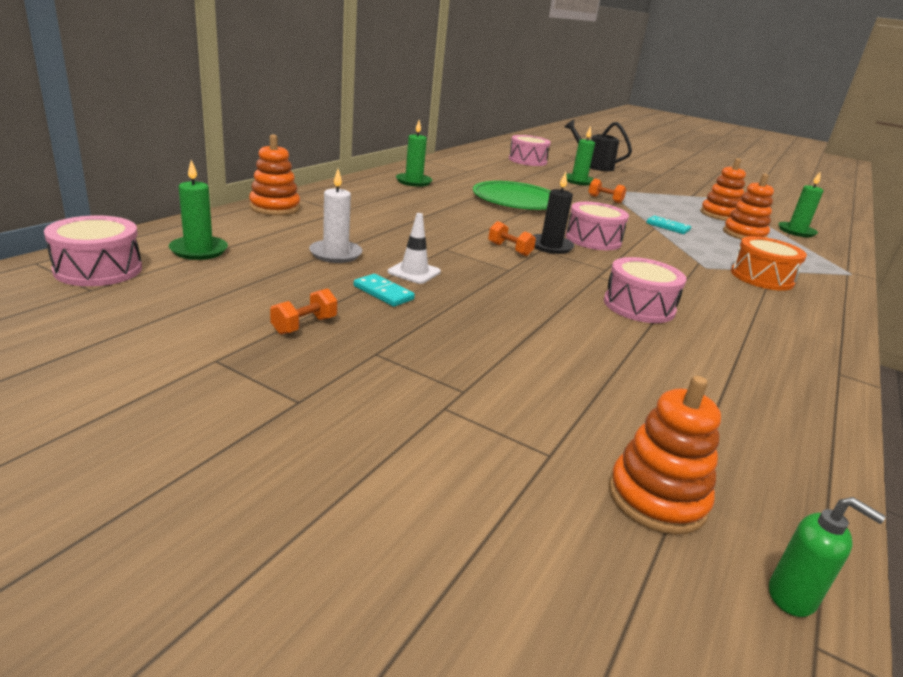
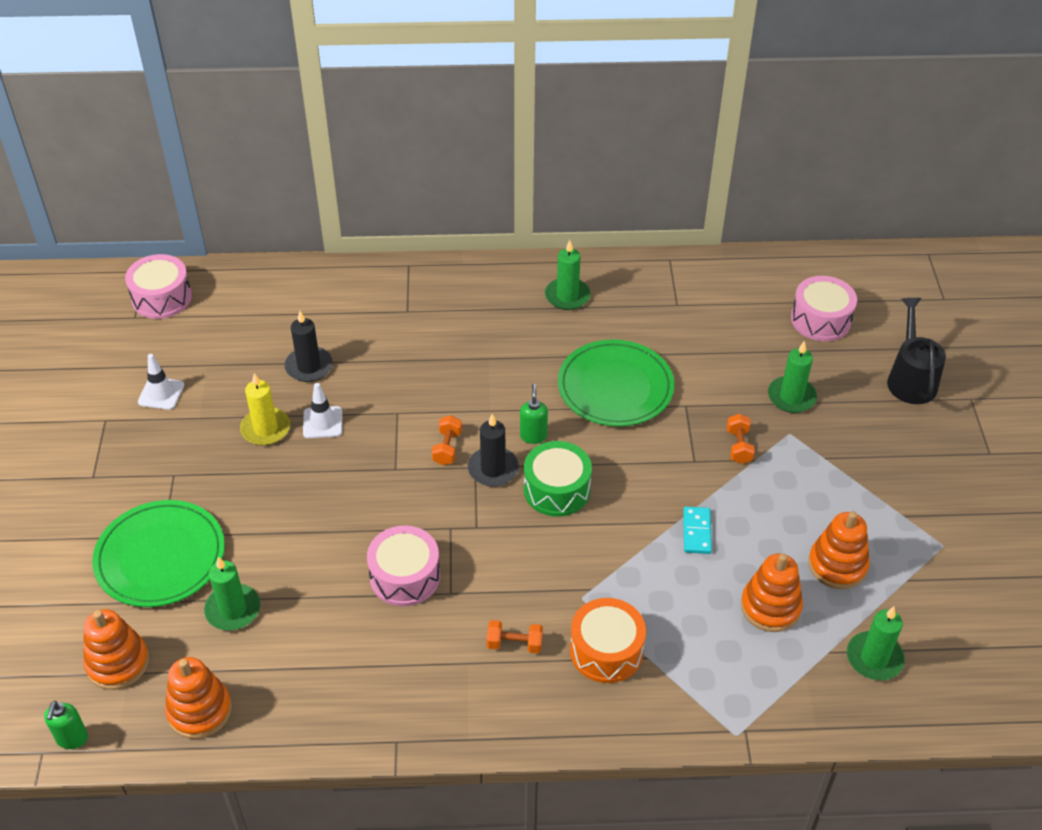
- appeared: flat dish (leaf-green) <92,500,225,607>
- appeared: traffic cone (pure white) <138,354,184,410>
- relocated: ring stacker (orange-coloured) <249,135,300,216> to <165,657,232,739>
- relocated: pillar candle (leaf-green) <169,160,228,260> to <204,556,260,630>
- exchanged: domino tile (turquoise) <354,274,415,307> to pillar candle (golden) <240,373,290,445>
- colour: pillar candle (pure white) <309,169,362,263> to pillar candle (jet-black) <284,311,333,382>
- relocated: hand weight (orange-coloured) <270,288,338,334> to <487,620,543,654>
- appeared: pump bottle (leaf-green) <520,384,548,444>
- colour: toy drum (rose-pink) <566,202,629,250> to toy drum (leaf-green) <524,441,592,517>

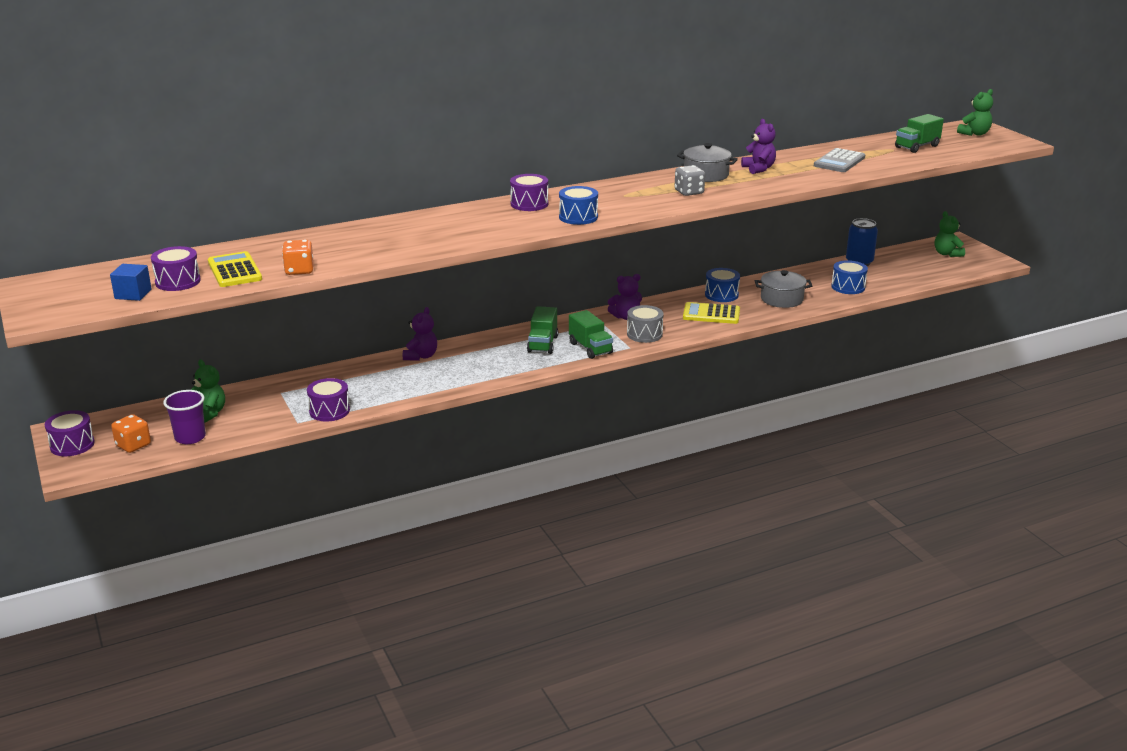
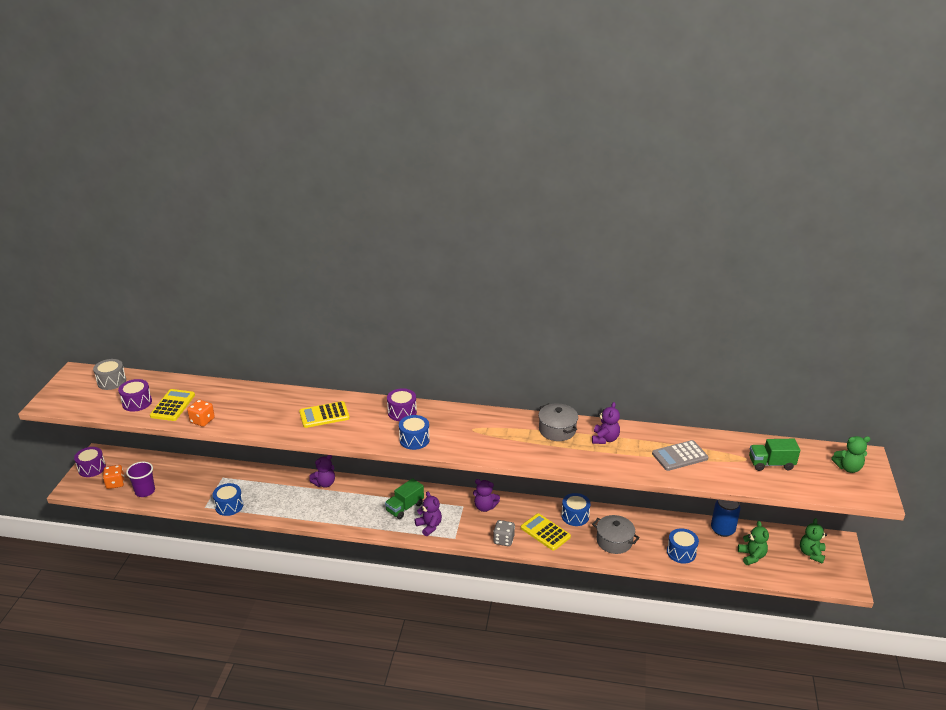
- relocated: toy drum (grey) <627,305,663,343> to <93,359,126,390>
- colour: toy drum (purple) <307,378,350,422> to toy drum (blue) <213,483,243,516>
- appeared: adding machine (golden) <299,401,350,428>
- exchanged: toy truck (leaf-green) <569,310,613,359> to teddy (purple) <414,491,442,536>
- relocated: dice (grey) <675,165,705,196> to <493,520,515,546>
- relocated: teddy (leaf-green) <191,360,225,423> to <738,521,769,565>
- missing: cube (blue) <110,264,152,301>

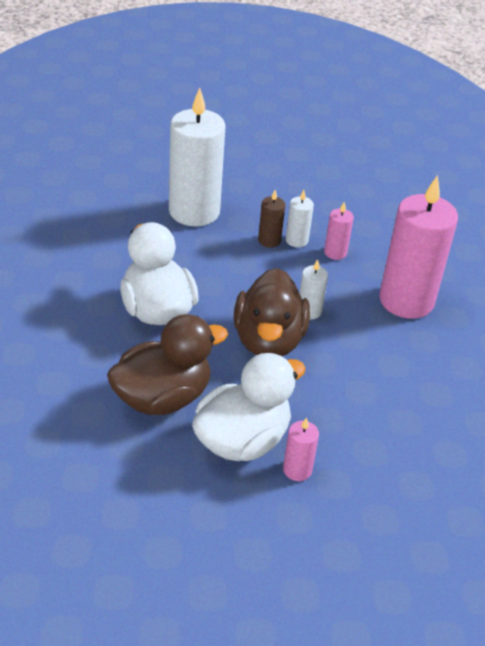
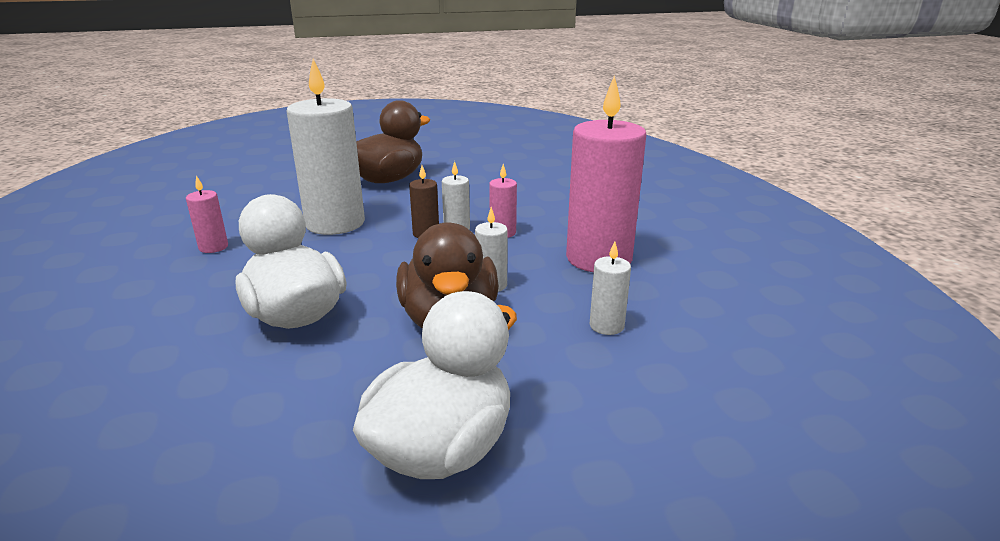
- relocated: pillar candle (rose-pink) <283,417,319,481> to <186,175,228,253>
- relocated: rubber duck (russet) <107,314,228,415> to <356,100,430,183>
- appeared: pillar candle (pure white) <590,241,631,335>

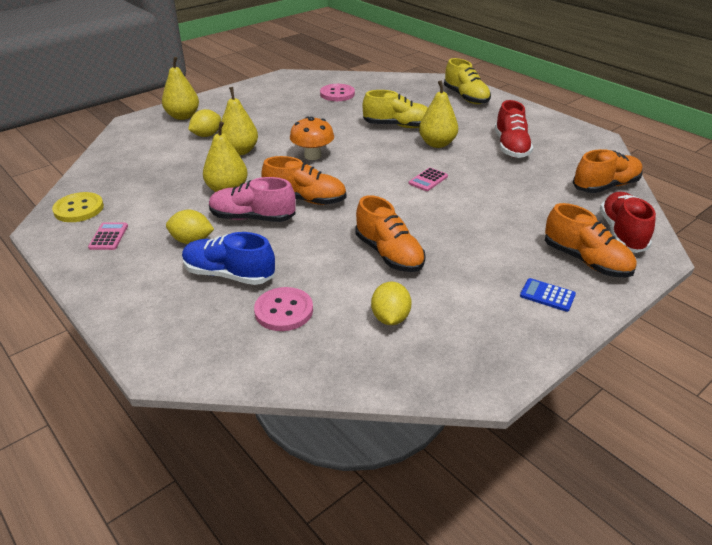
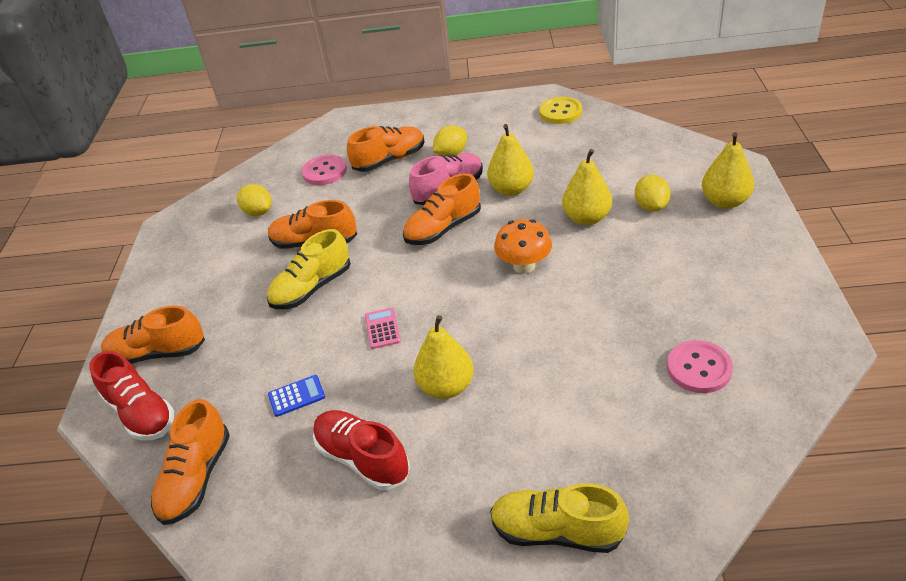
- relocated: lace-up shoe (golden) <362,90,428,128> to <267,229,351,309>
- relocated: adding machine (blue) <520,278,576,312> to <268,375,325,417>
- colour: lace-up shoe (blue) <182,232,275,285> to lace-up shoe (orange-coloured) <347,126,425,172>
- missing: adding machine (rose-pink) <88,222,128,250>

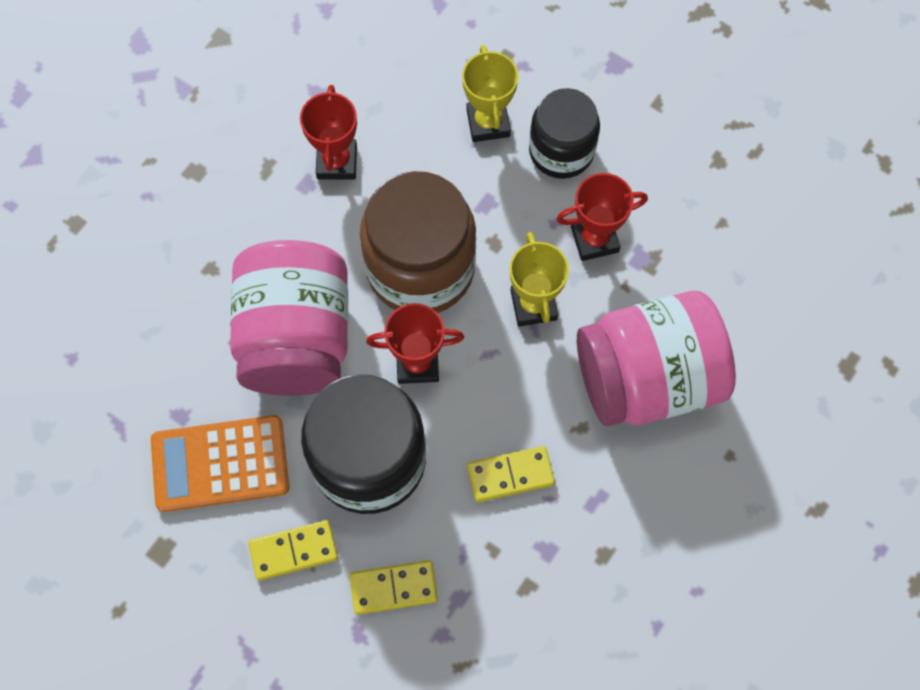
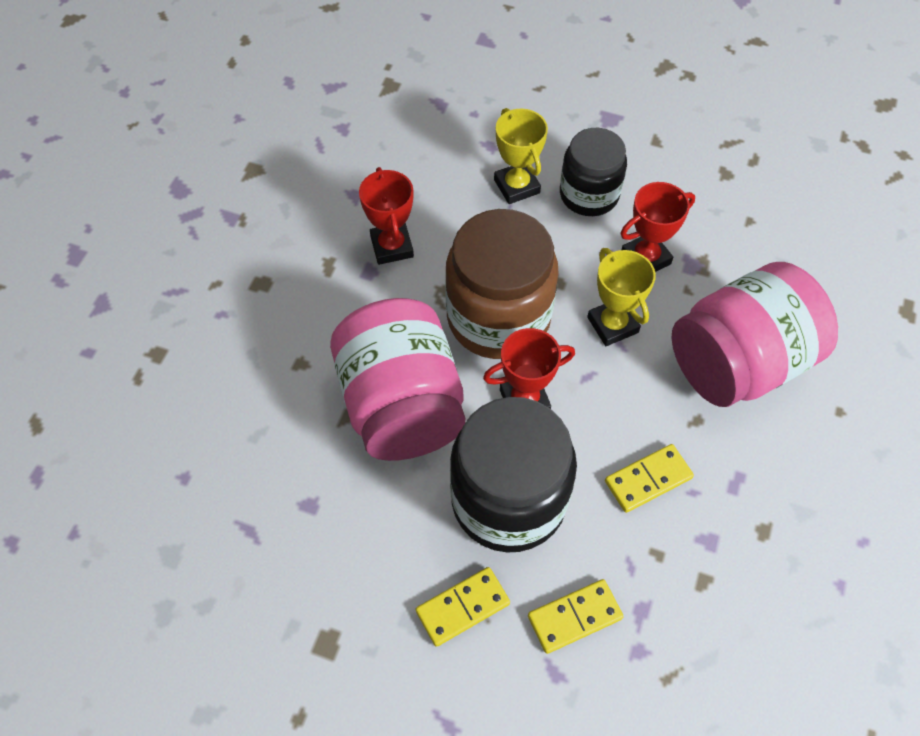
- missing: adding machine (orange-coloured) <151,415,289,512>

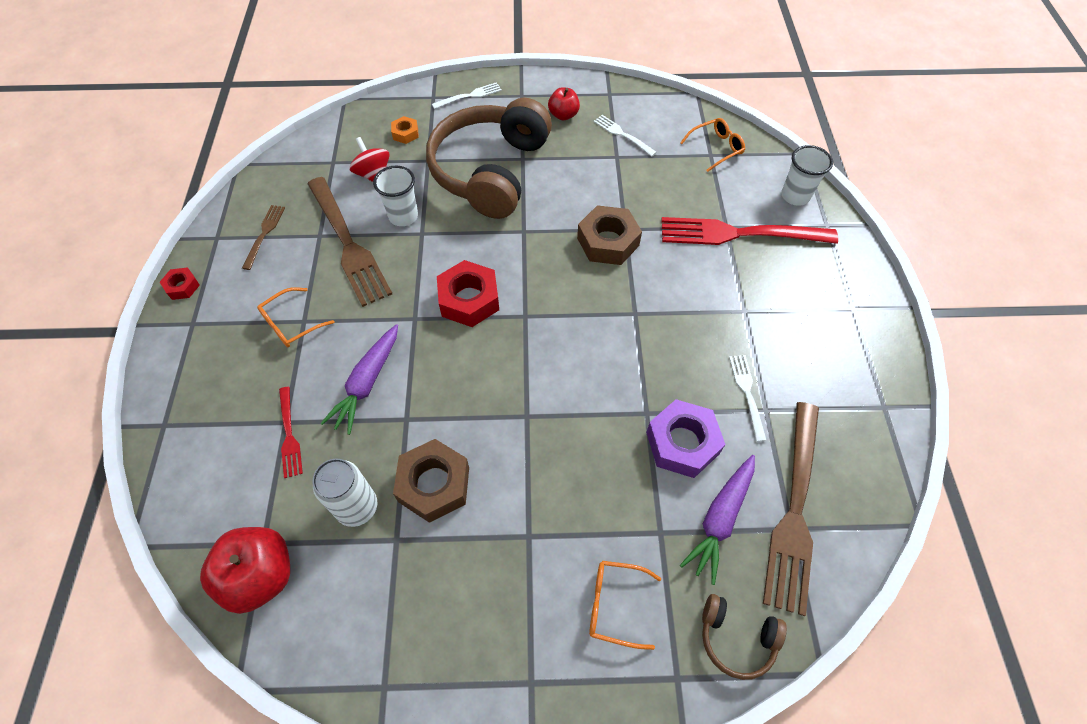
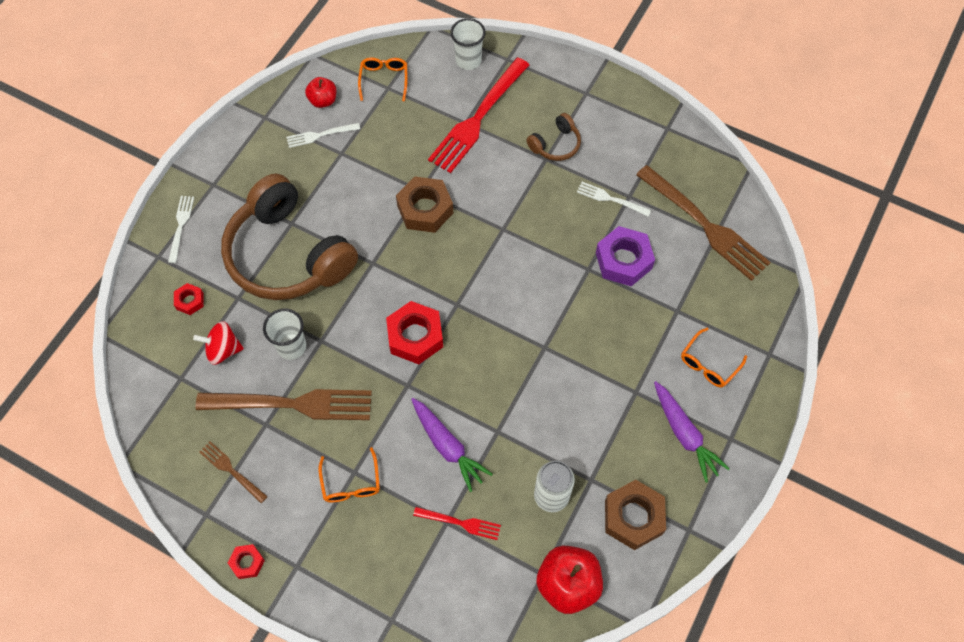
- colour: hexagon nut (orange-coloured) <391,116,419,144> to hexagon nut (crimson) <174,283,204,315>
- relocated: apple fruit (crimson) <548,87,580,120> to <305,77,336,108>
- relocated: over-ear headphones (russet) <702,594,787,680> to <527,113,581,161>
- relocated: hexagon nut (russet) <393,439,469,523> to <605,480,666,550>
- relocated: carrot (purple) <680,455,755,585> to <654,381,730,483>

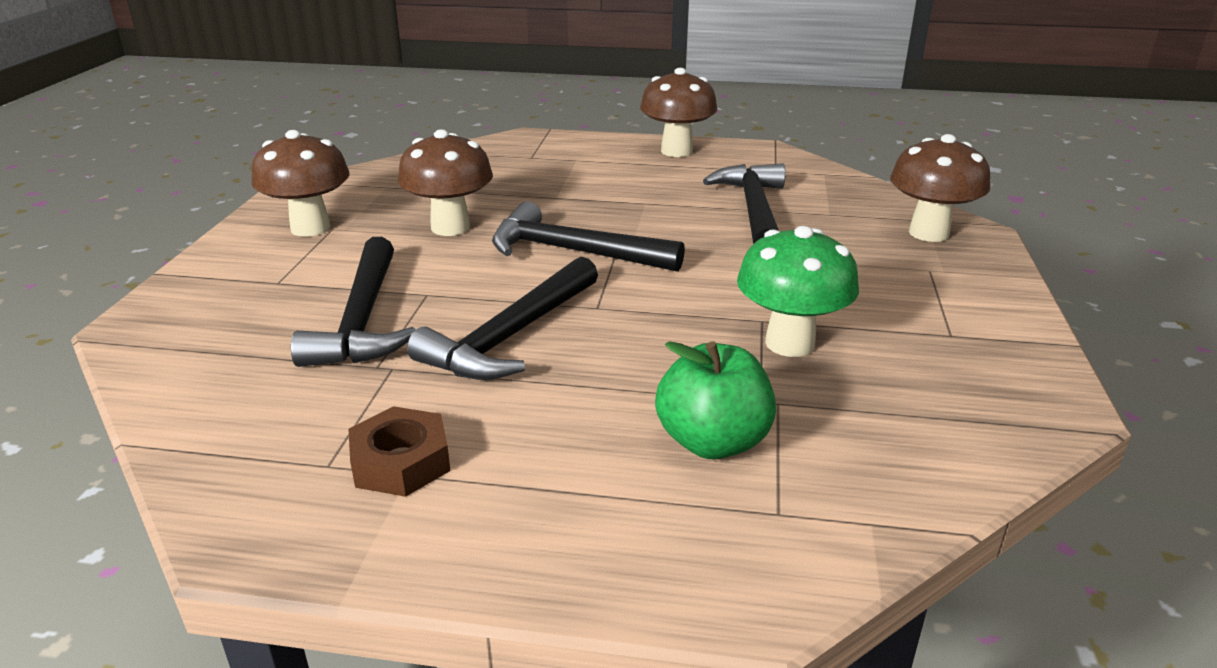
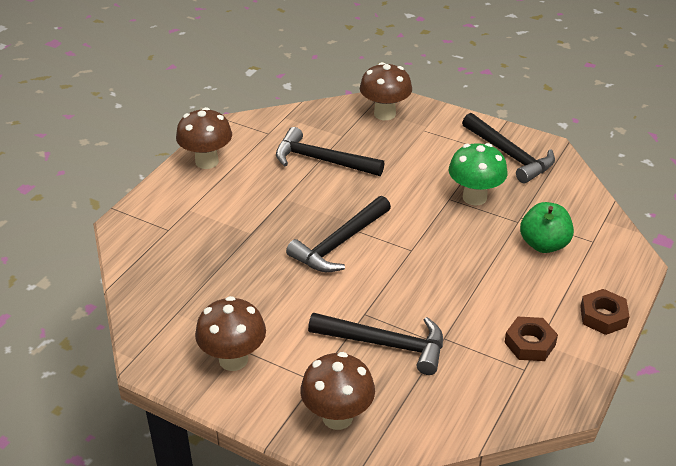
- relocated: mushroom (russet) <398,129,493,236> to <300,352,375,430>
- relocated: carpenter's hammer (jet-black) <407,257,598,380> to <462,113,555,184>
- appeared: hexagon nut (russet) <580,289,630,335>

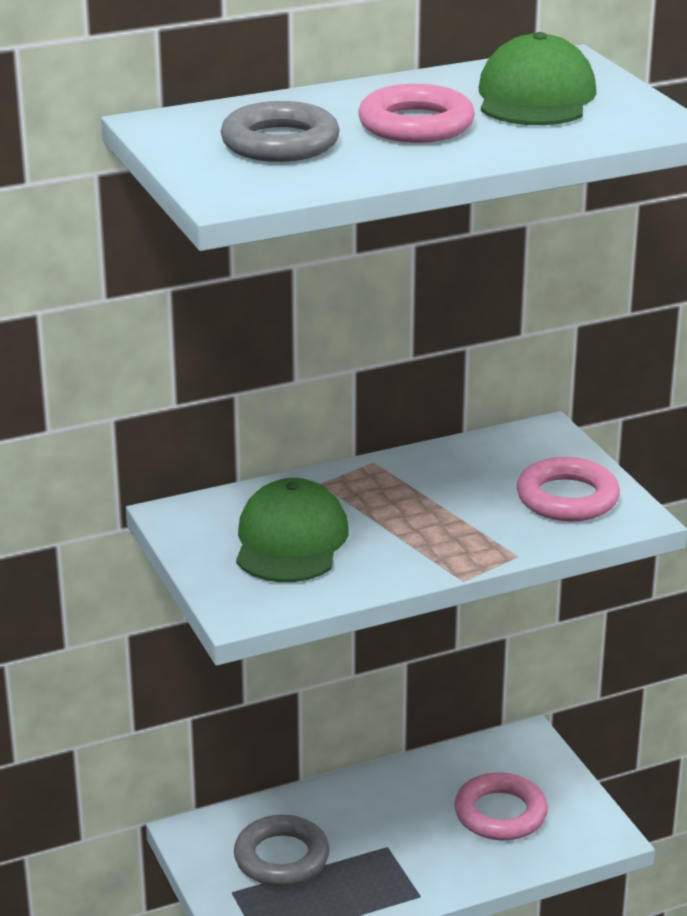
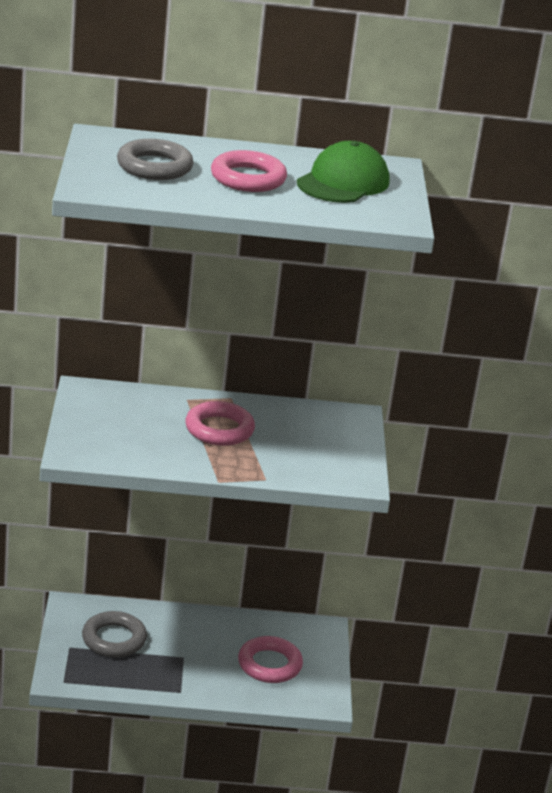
- relocated: ring (rose-pink) <517,457,620,521> to <185,401,255,446>
- missing: peaked cap (leaf-green) <236,478,349,582>

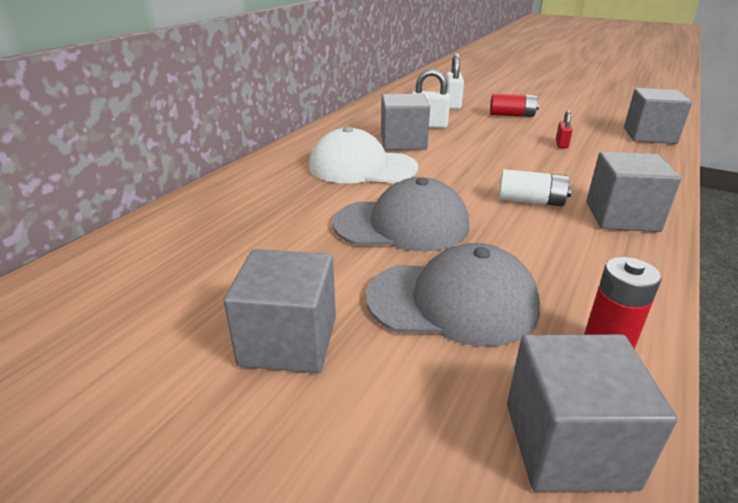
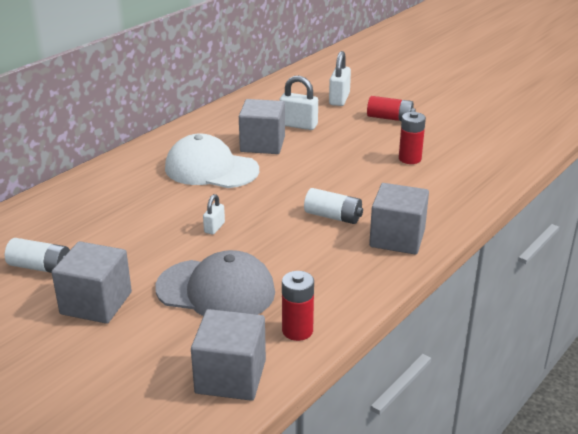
- appeared: power cell (pure white) <5,238,70,273>
- exchanged: peaked cap (grey) <333,177,469,252> to lock (pure white) <203,194,225,235>
- exchanged: lock (crimson) <556,110,573,148> to power cell (crimson) <399,112,426,164>
- missing: cube (grey) <624,88,692,144>

